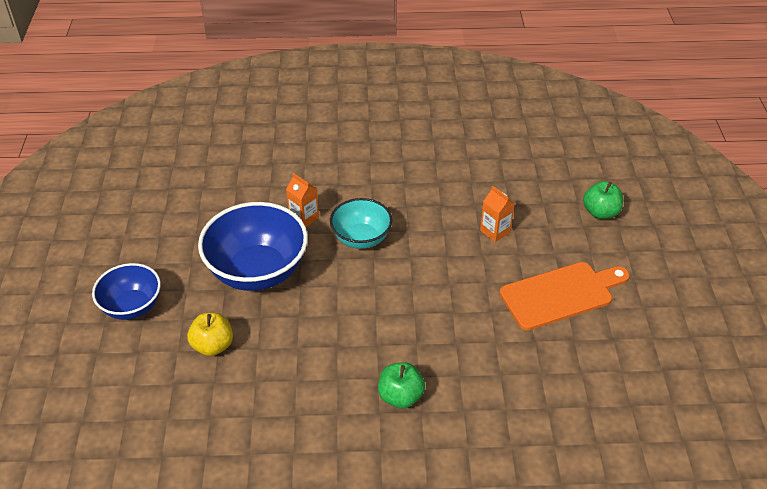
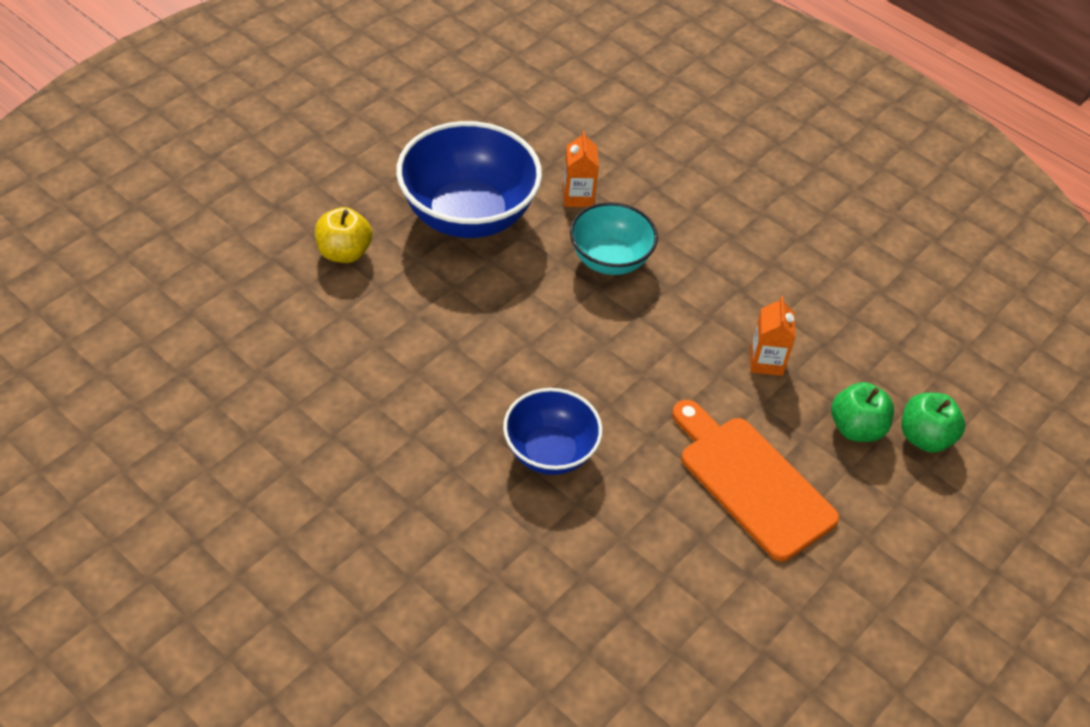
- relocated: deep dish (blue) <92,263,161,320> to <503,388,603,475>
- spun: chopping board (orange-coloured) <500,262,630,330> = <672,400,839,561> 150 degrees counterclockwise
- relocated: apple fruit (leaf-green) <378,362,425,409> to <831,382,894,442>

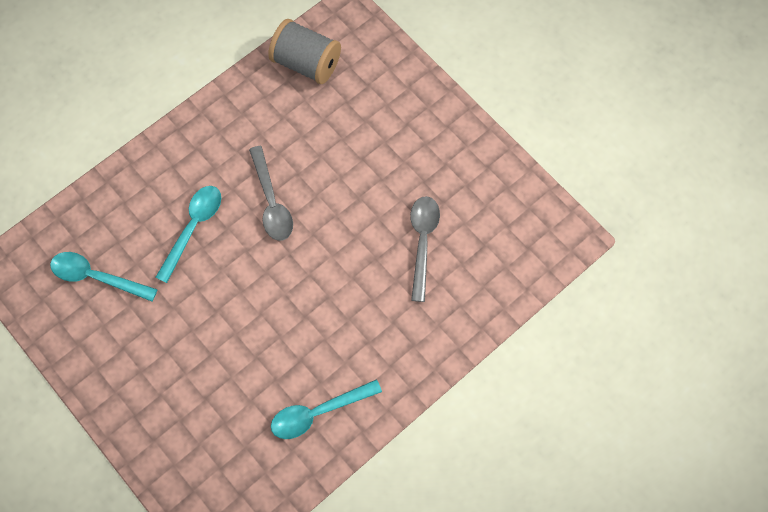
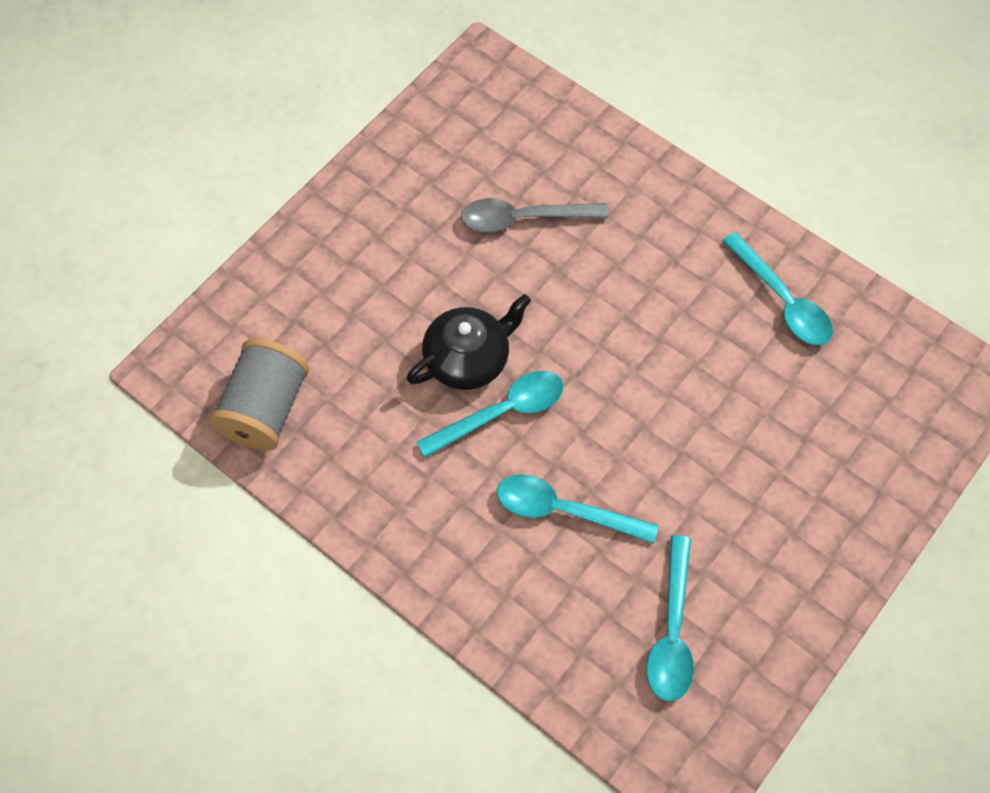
- appeared: teapot (jet-black) <407,294,531,390>
- colour: spoon (grey) <249,146,293,241> to spoon (turquoise) <417,371,564,458>

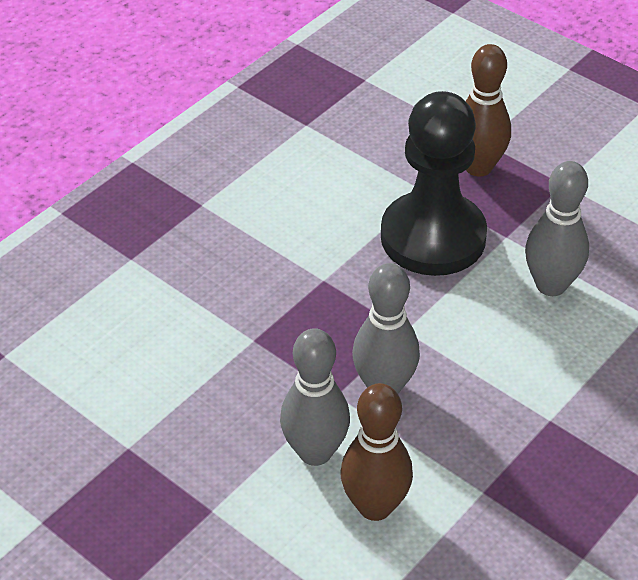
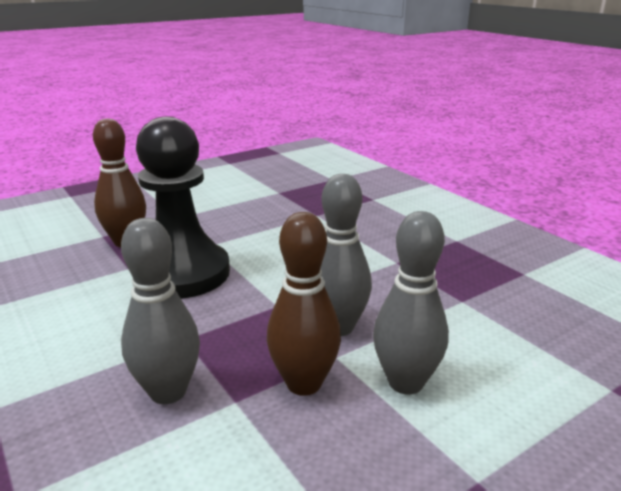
- relocated: skittle (grey) <525,161,589,296> to <121,218,200,404>
- relocated: skittle (russet) <341,383,413,521> to <267,212,341,396>

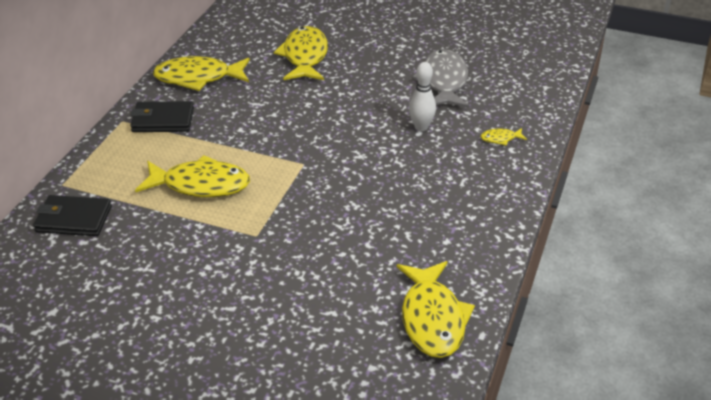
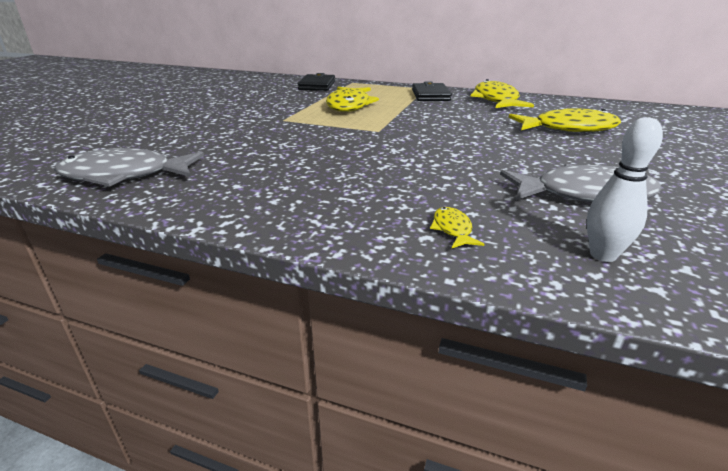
- colour: fish figure (golden) <396,261,475,358> to fish figure (grey) <54,148,204,187>
- relocated: skittle (pure white) <409,62,436,131> to <587,117,663,262>

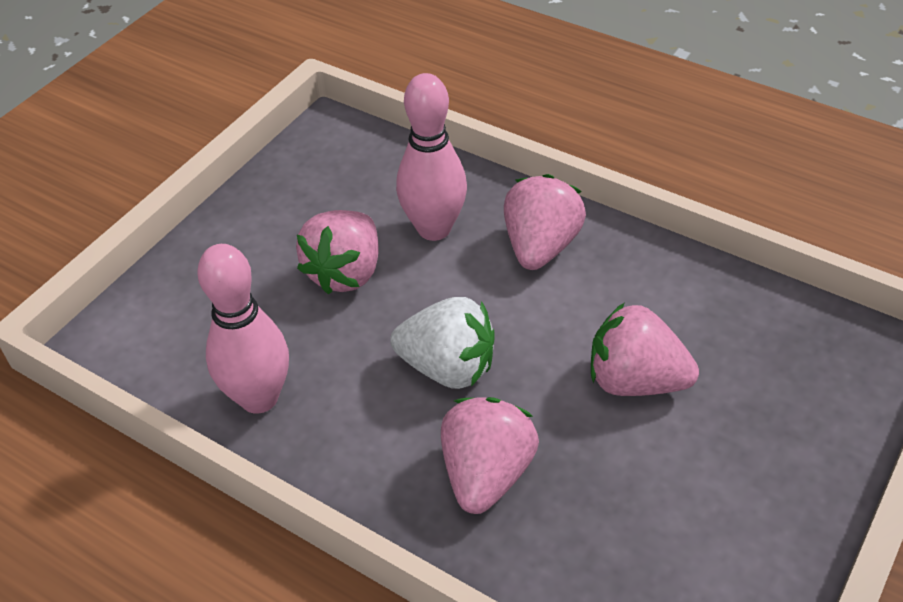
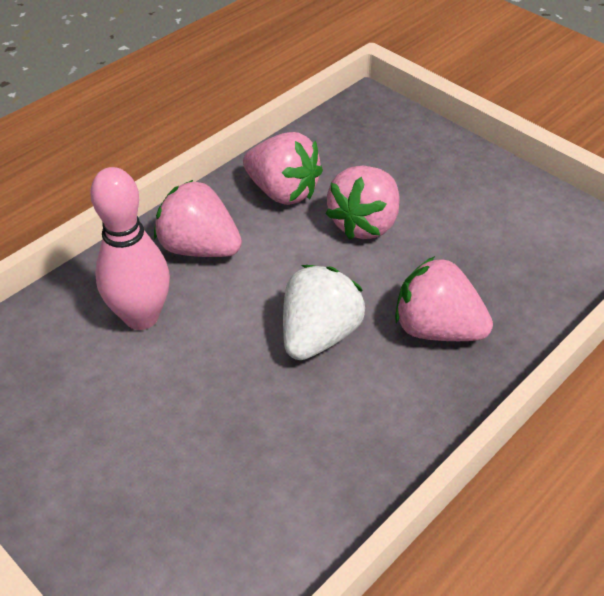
- relocated: strawberry (rose-pink) <296,210,379,294> to <243,132,323,205>
- missing: skittle (rose-pink) <197,244,289,414>

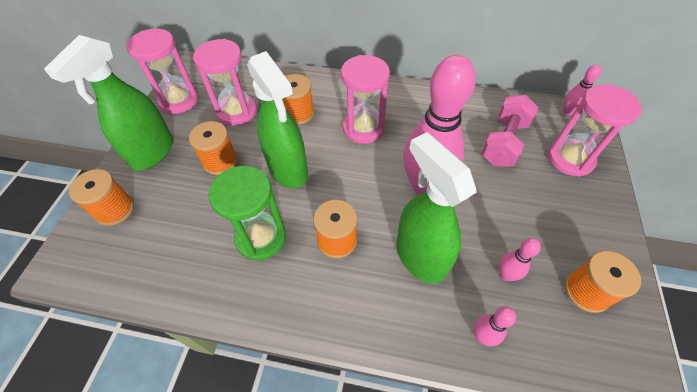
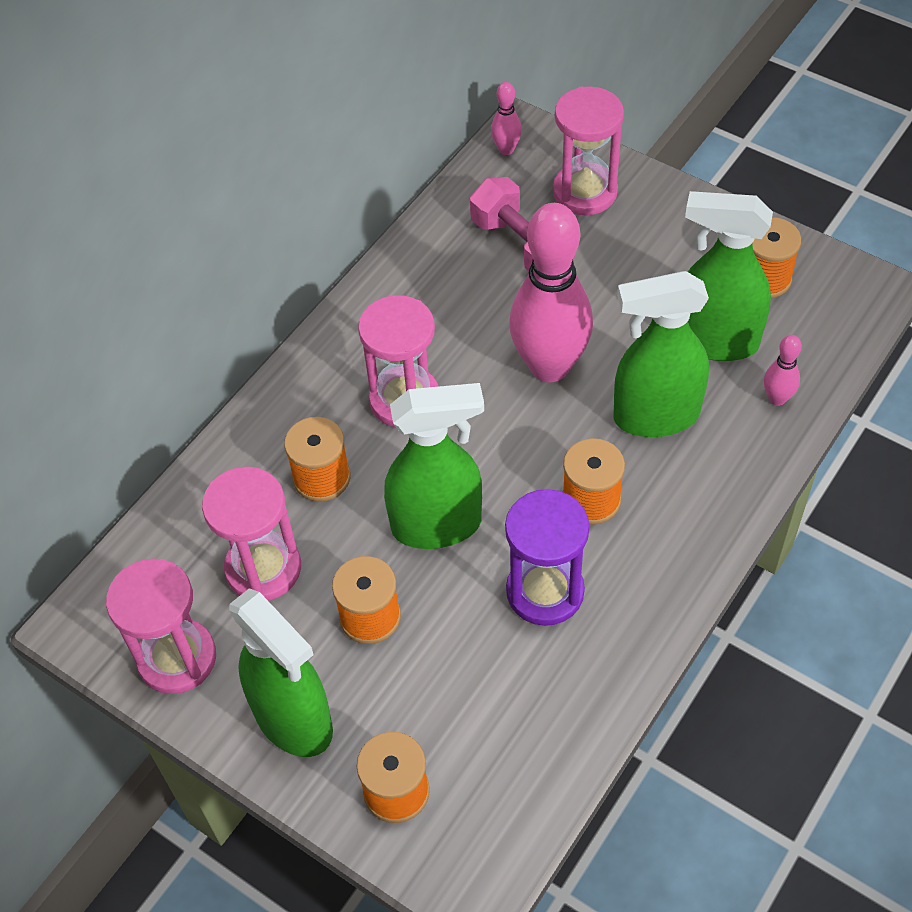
- colour: hourglass (leaf-green) <209,166,286,260> to hourglass (purple) <505,489,590,626>
- exchanged: skittle (rose-pink) <499,238,541,281> to spray cleaner (leaf-green) <685,191,773,361>

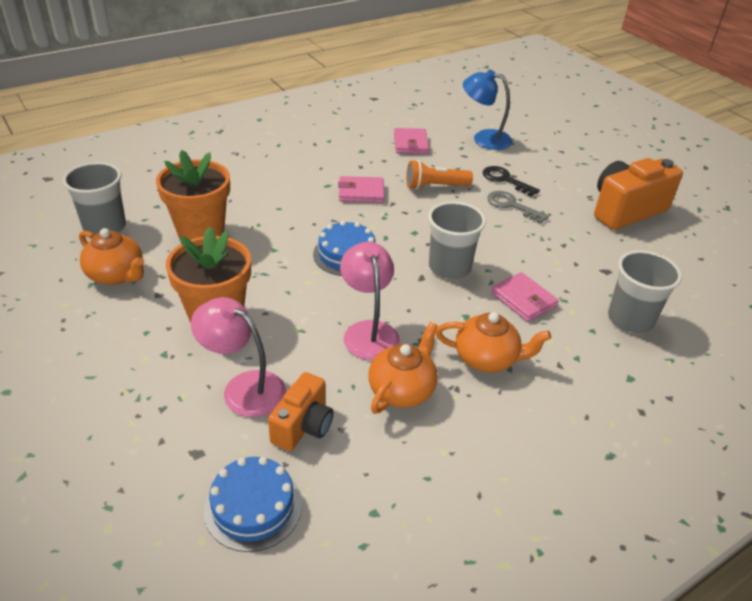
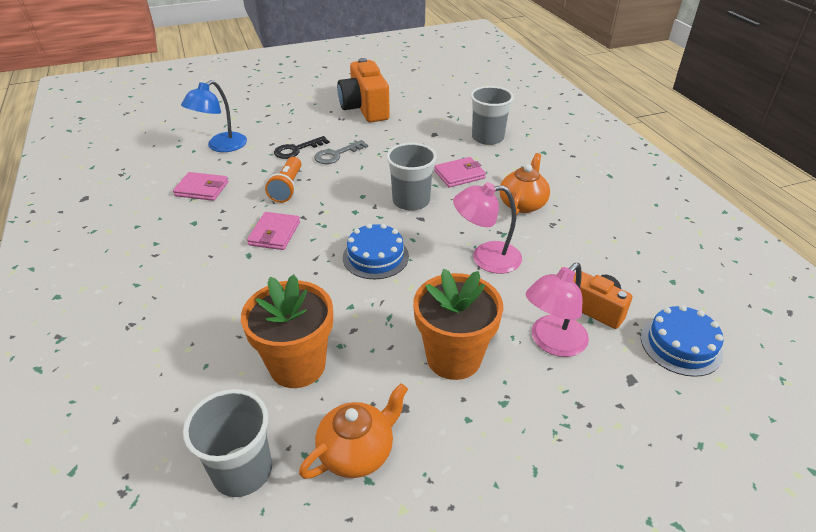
- missing: teapot (orange-coloured) <368,322,438,414>

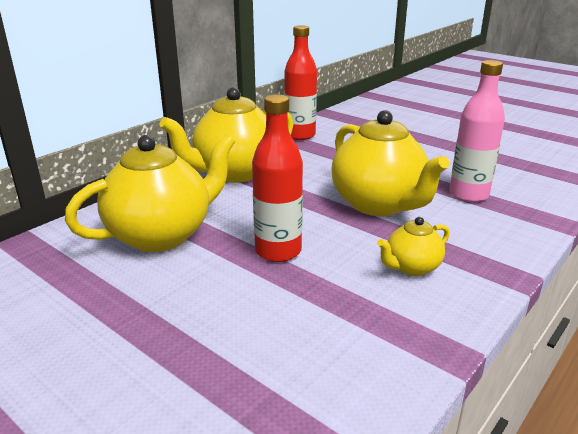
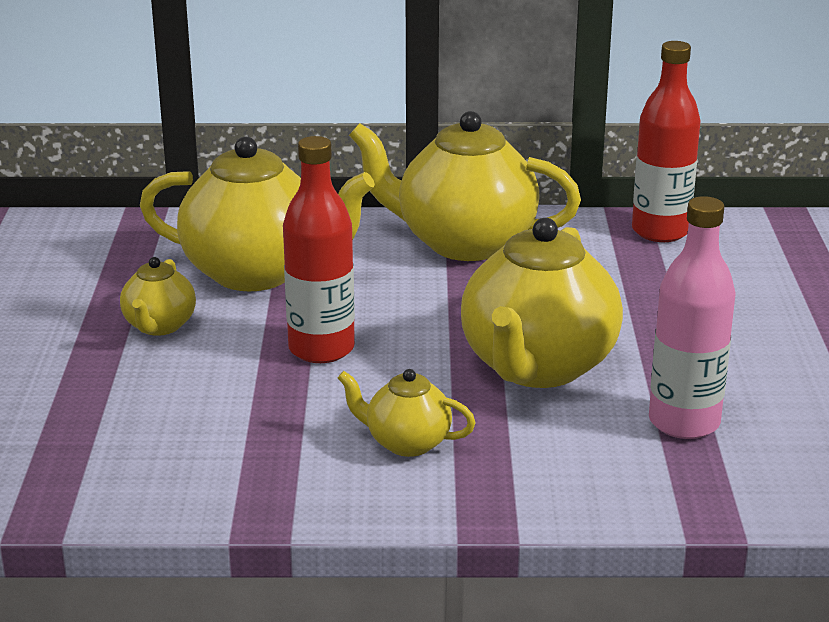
- appeared: teapot (golden) <120,257,196,336>

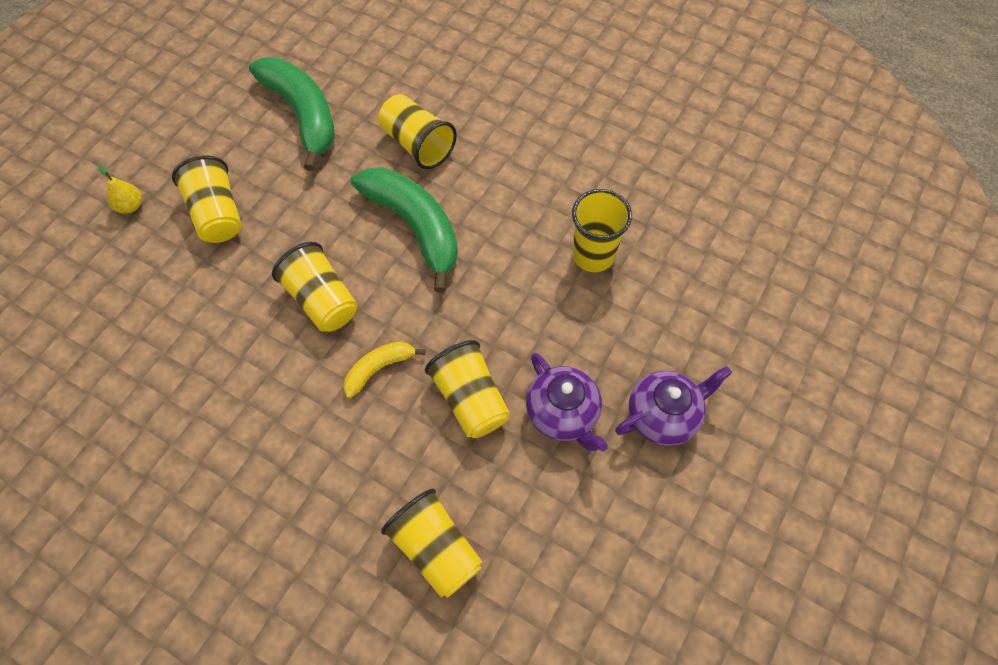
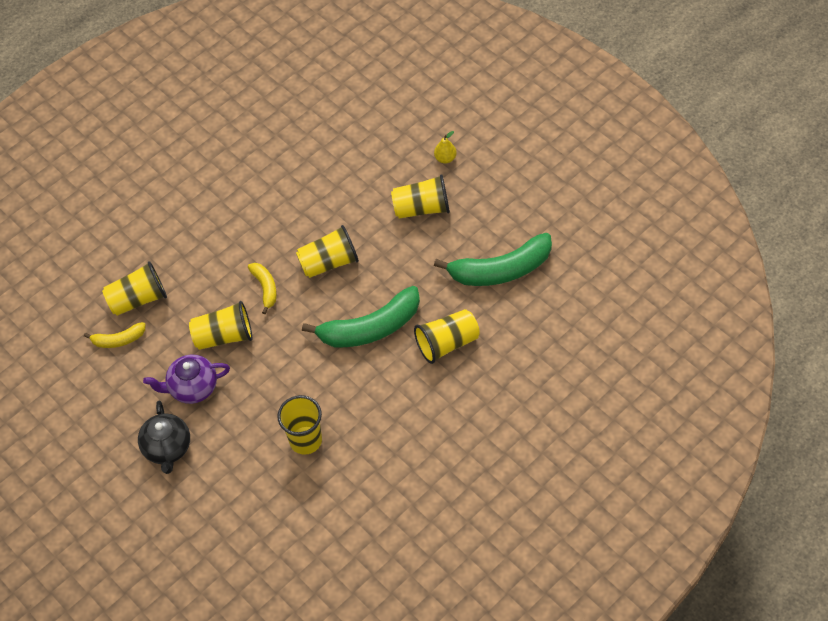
- appeared: banana fruit (golden) <84,322,146,348>
- colour: teapot (purple) <615,366,732,446> to teapot (jet-black) <138,400,190,474>

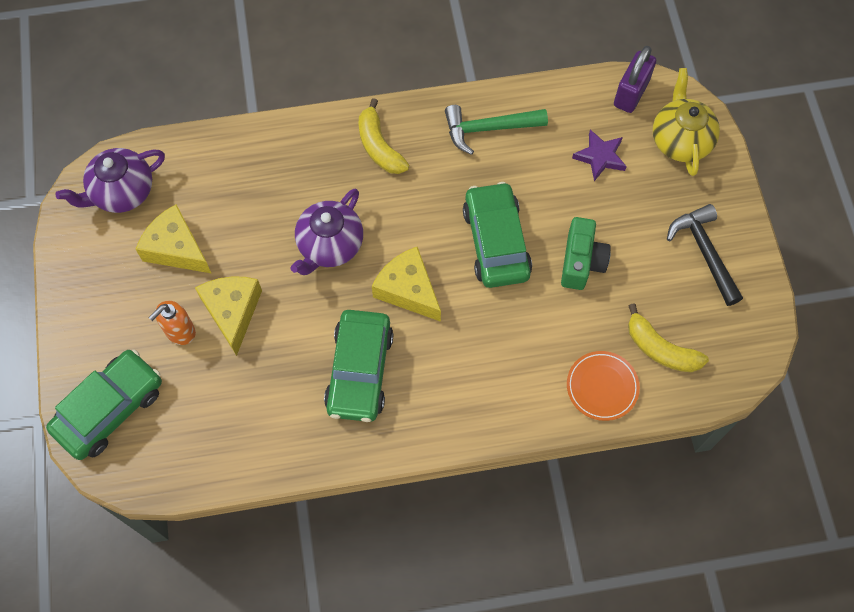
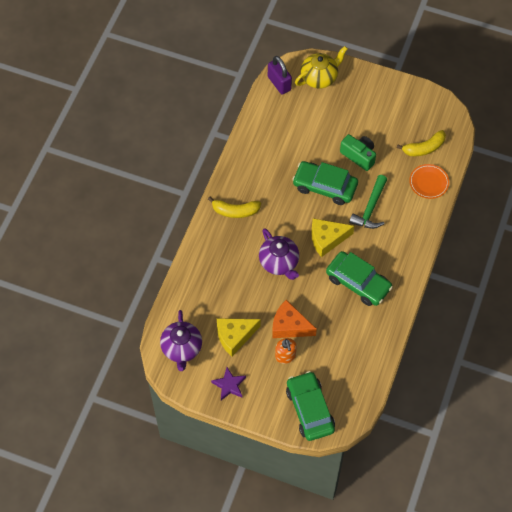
- relocated: star (purple) <572,130,627,181> to <211,367,246,400>
- colour: piece of cheese (golden) <195,276,262,356> to piece of cheese (orange-coloured) <272,300,317,338>
- spun: teapot (golden) <653,68,720,176> = <295,46,348,89> 120 degrees clockwise
- relocated: carpenter's hammer (leaf-green) <445,105,548,155> to <349,175,387,229>
- missing: carpenter's hammer (jet-black) <667,204,743,306>

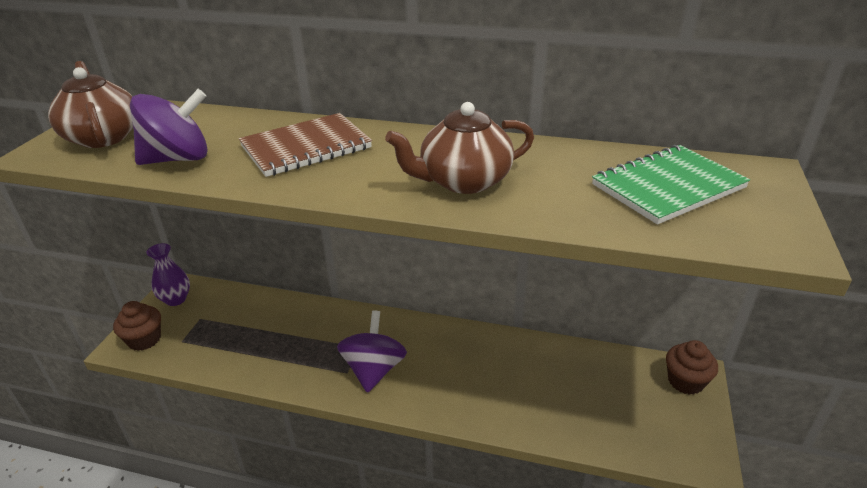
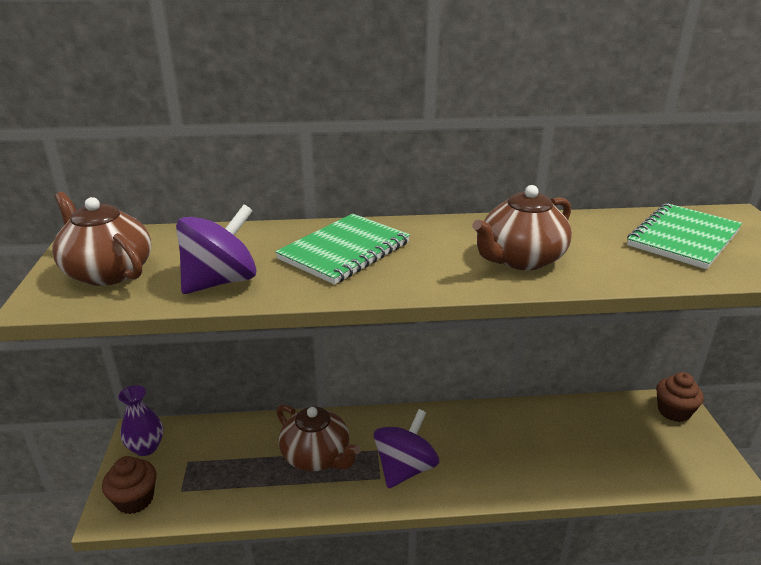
- colour: notepad (russet) <239,113,372,177> to notepad (leaf-green) <275,214,410,285>
- appeared: teapot (russet) <276,404,361,471>
- spun: whirligig (purple) <337,310,407,393> = <374,409,439,489> 45 degrees clockwise

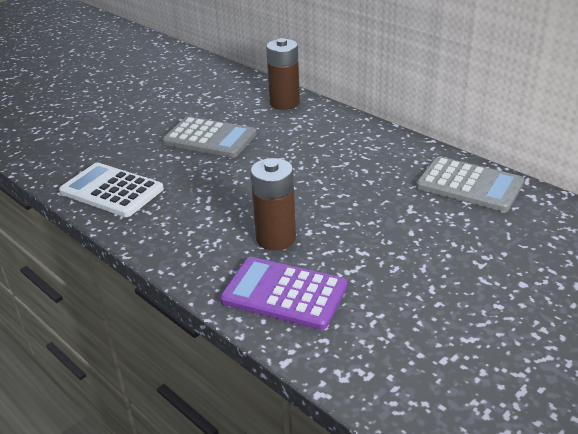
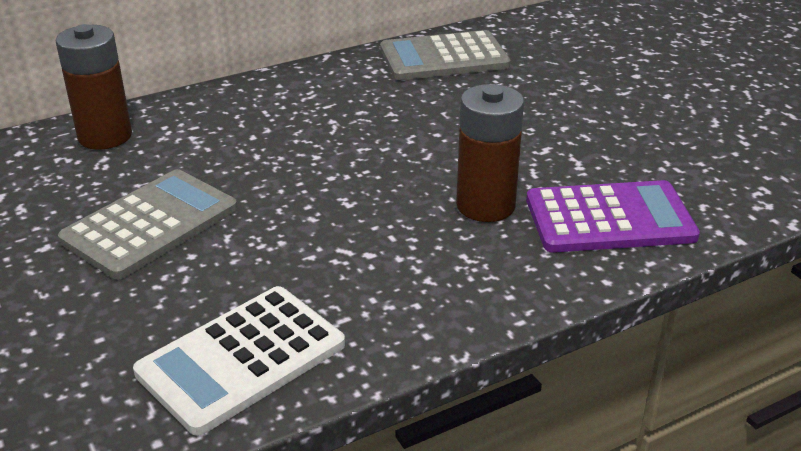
- spun: adding machine (grey) <416,156,524,212> = <380,30,511,80> 150 degrees counterclockwise
- spun: adding machine (purple) <220,257,347,330> = <526,180,700,253> 135 degrees counterclockwise

